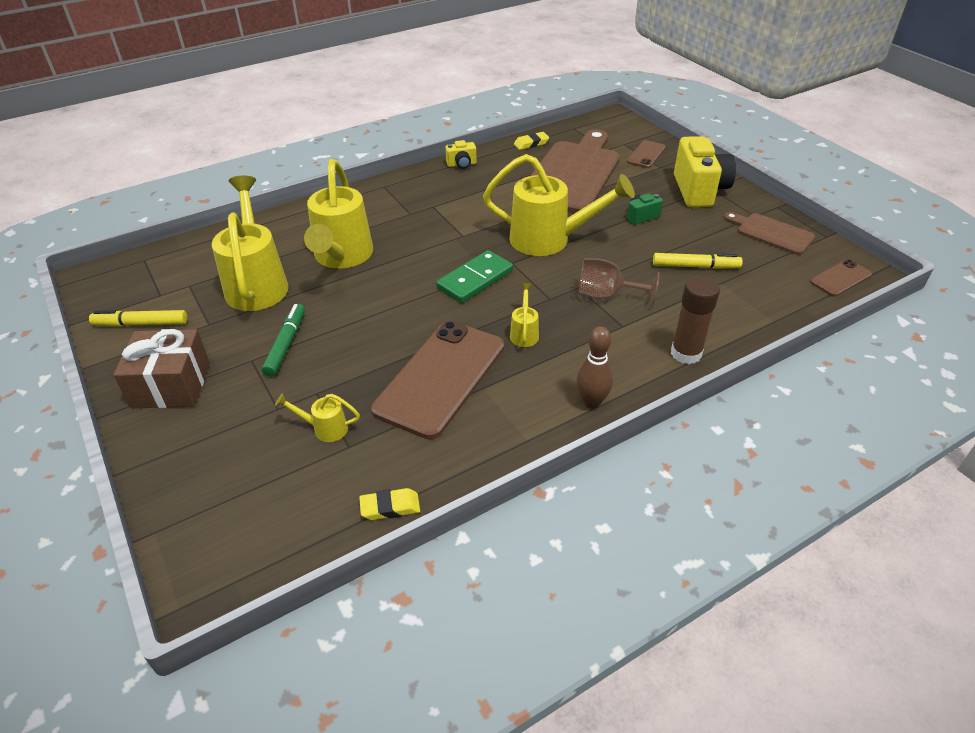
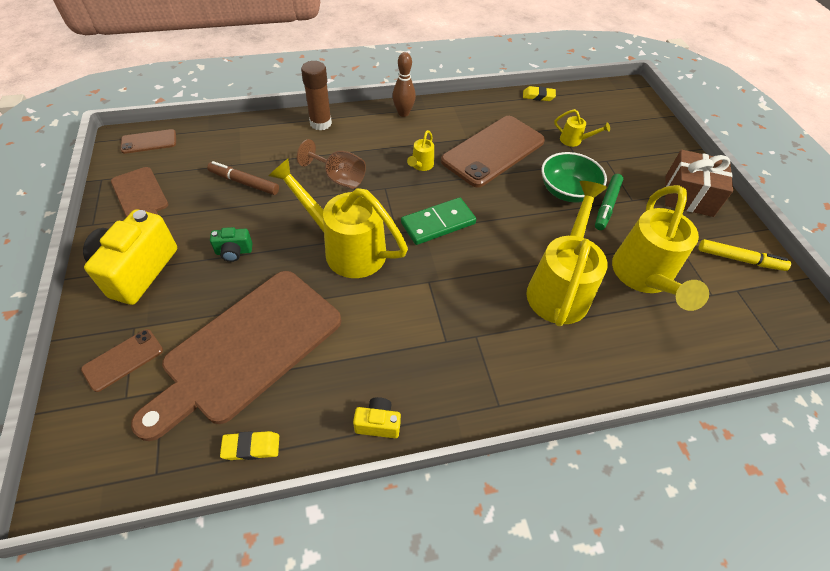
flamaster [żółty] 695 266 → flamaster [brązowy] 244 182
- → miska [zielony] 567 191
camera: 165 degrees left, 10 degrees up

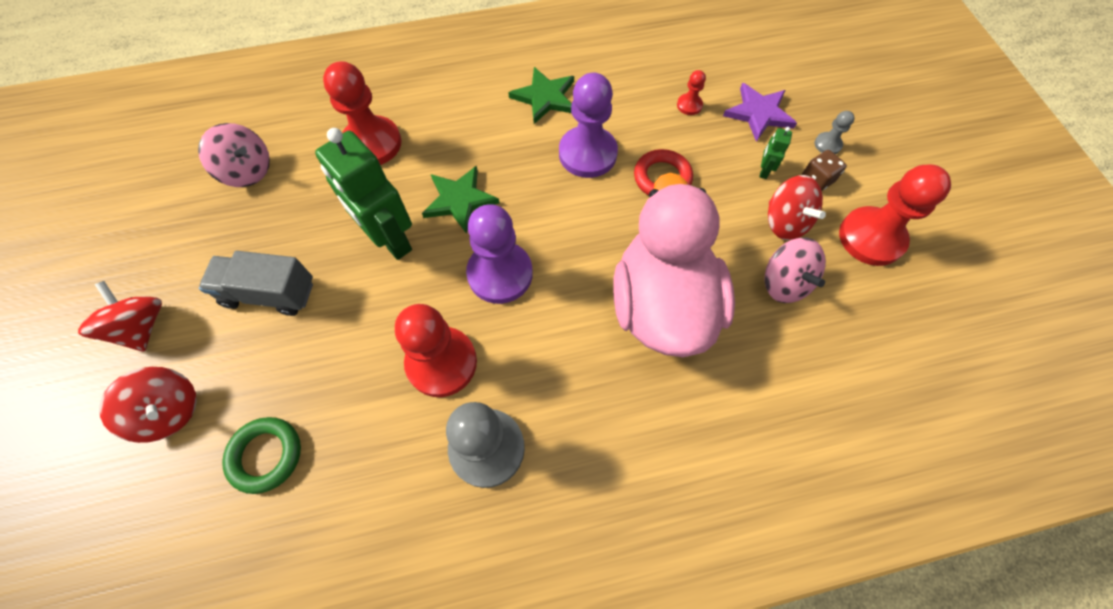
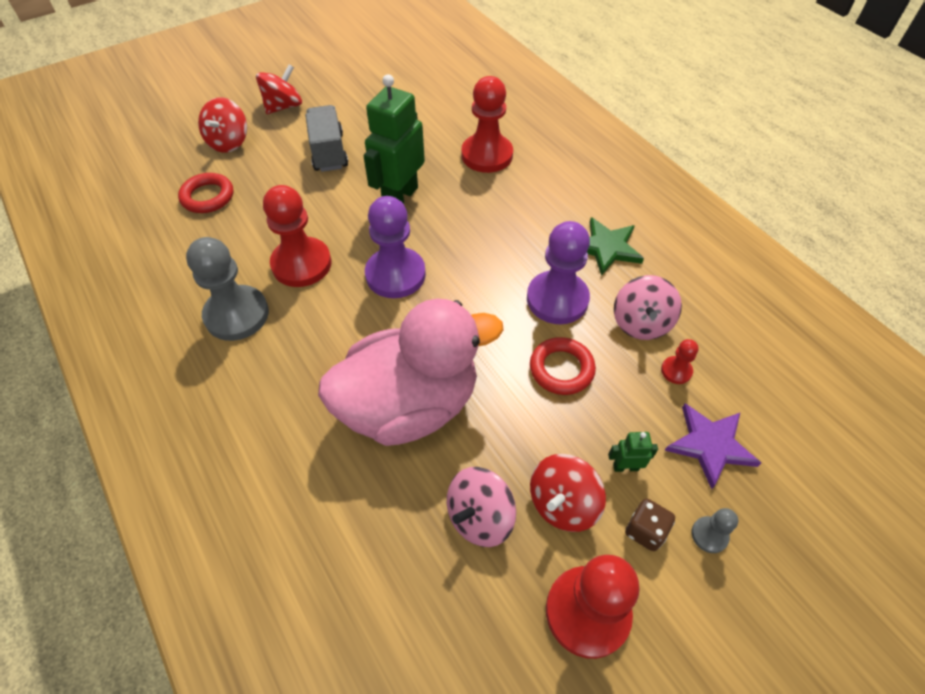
bączek [różowy] 248 171 → bączek [różowy] 641 323, moved
gwiazda [zielony] 460 200 → -
pierścień [zielony] 266 455 → pierścień [czerwony] 208 197
camera: 70 degrees right, 10 degrees down

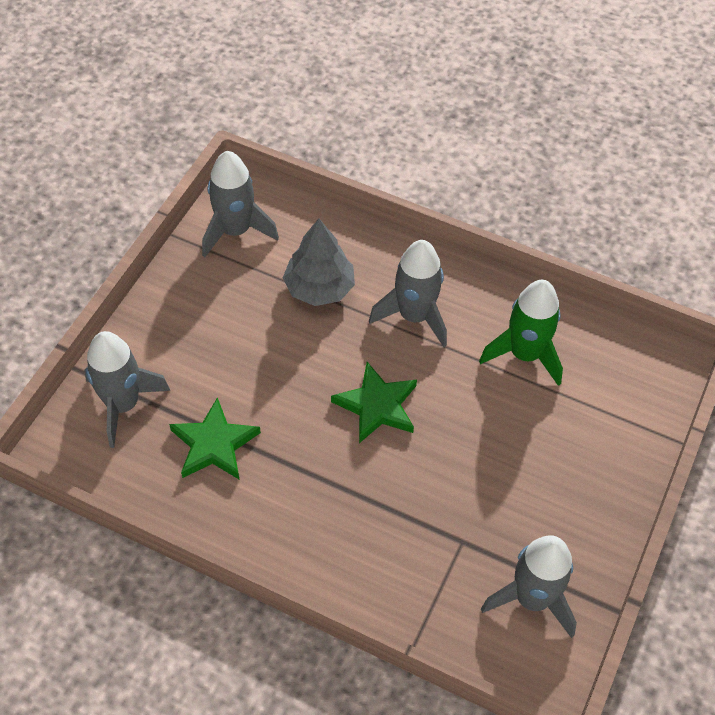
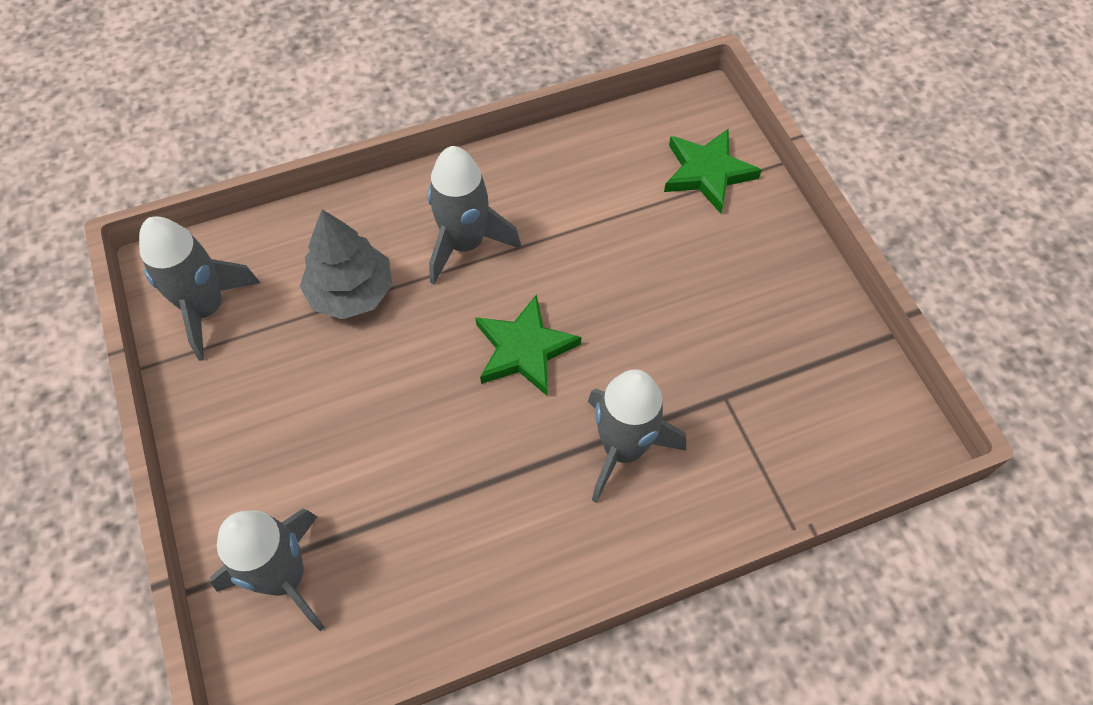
rakieta [zielony] 524 354 → -
gwiazda [zielony] 214 444 → gwiazda [zielony] 707 173, moved
rakieta [szary] 532 599 → rakieta [szary] 623 449, moved
camera: 45 degrees left, 5 degrees up

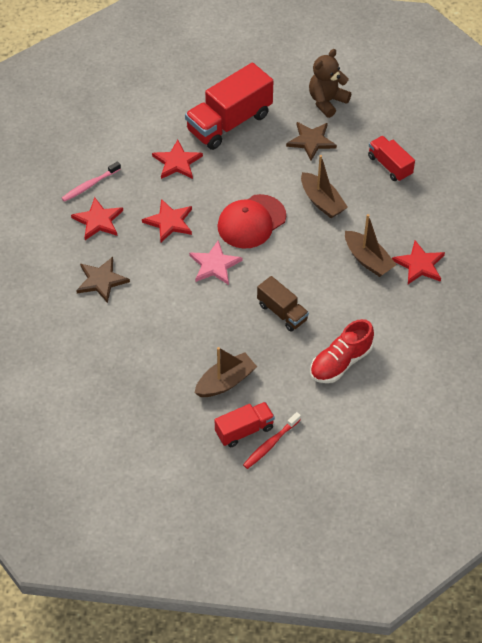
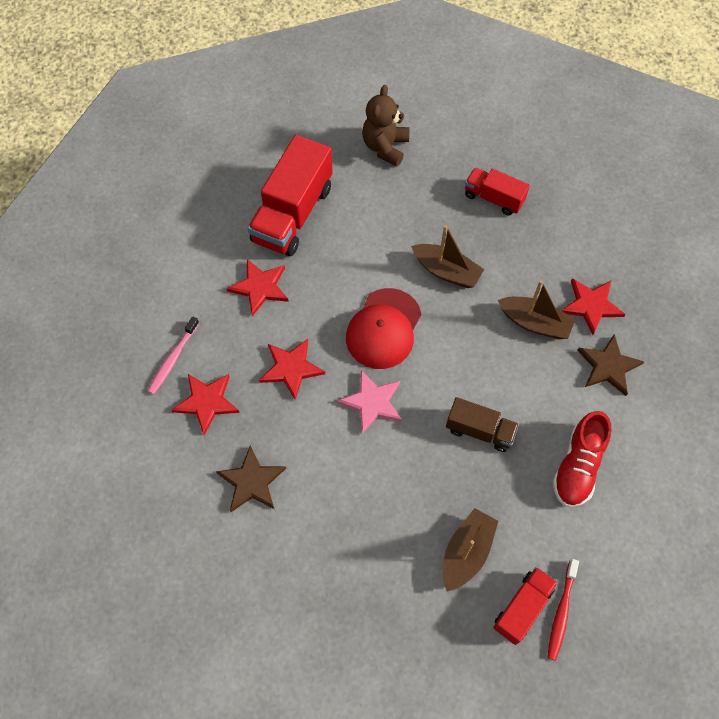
gwiazda [brązowy] 311 141 → gwiazda [brązowy] 608 366, moved
camera: 25 degrees left, 10 degrees up

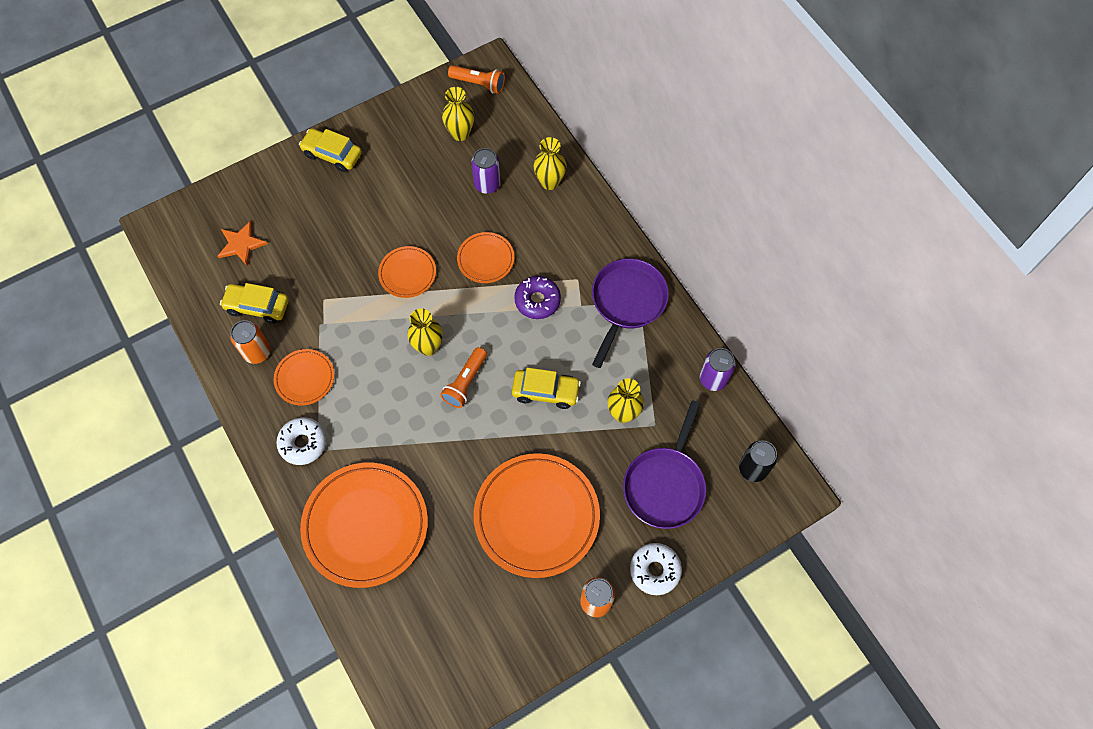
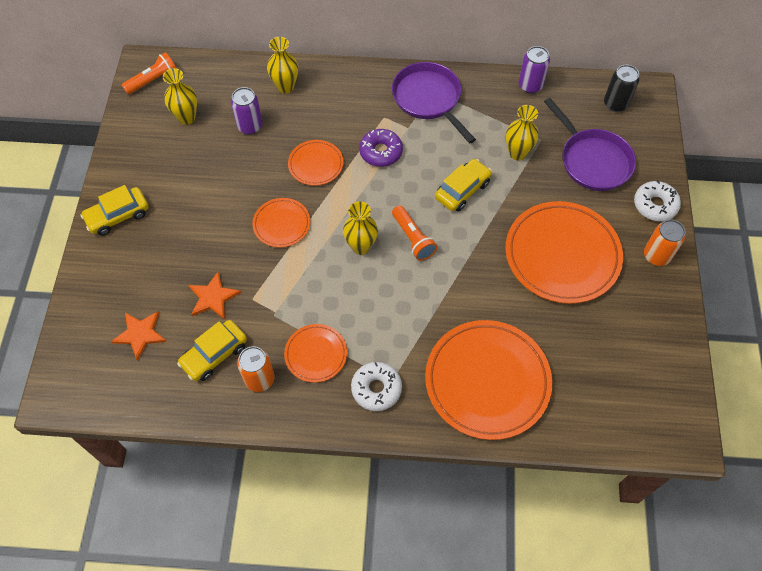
- → gwiazda [pomarańczowy] 213 297
camera: 55 degrees left, 5 degrees down

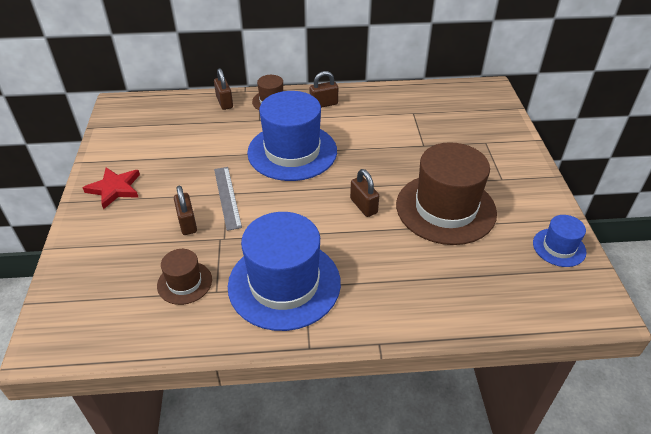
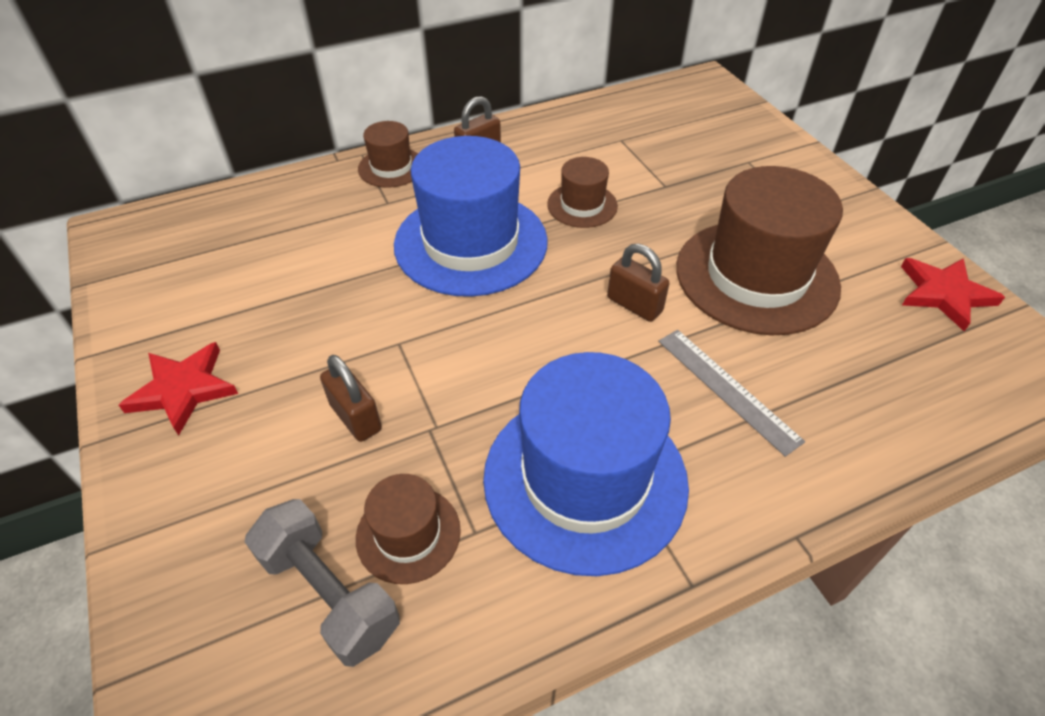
kłódka [brązowy] 224 102 → -
linijka [szary] 227 197 → linijka [szary] 727 389, moved
kapelusz [niebieski] 559 247 → gwiazda [czerwony] 944 294
- → kapelusz [brązowy] 582 205
- → hantel [szary] 329 593
camera: 20 degrees left, 5 degrees up

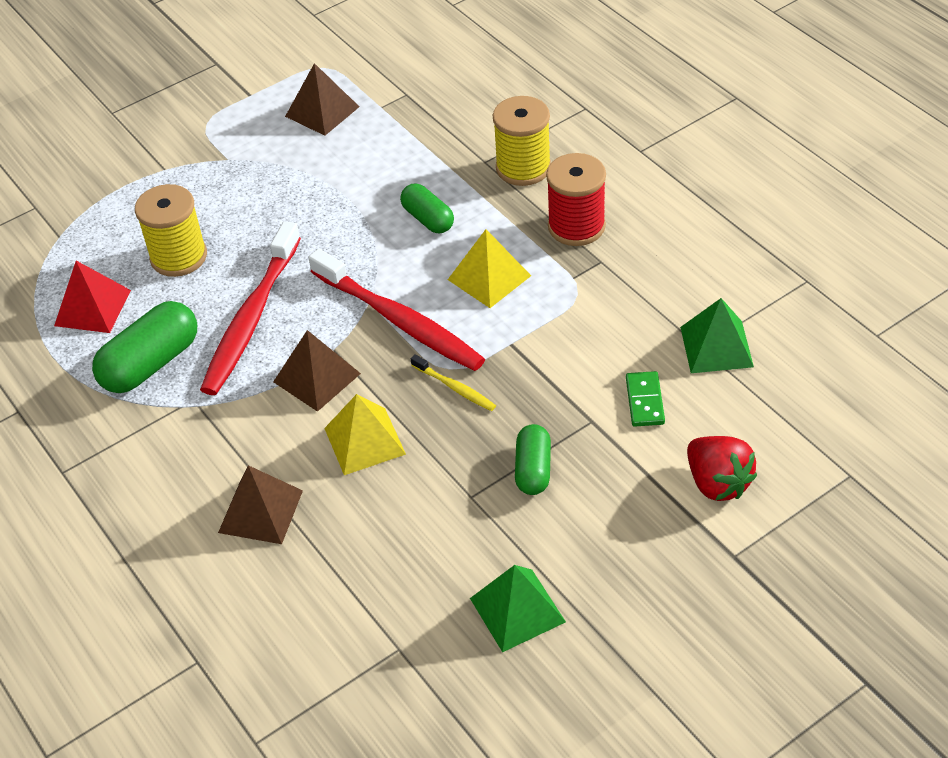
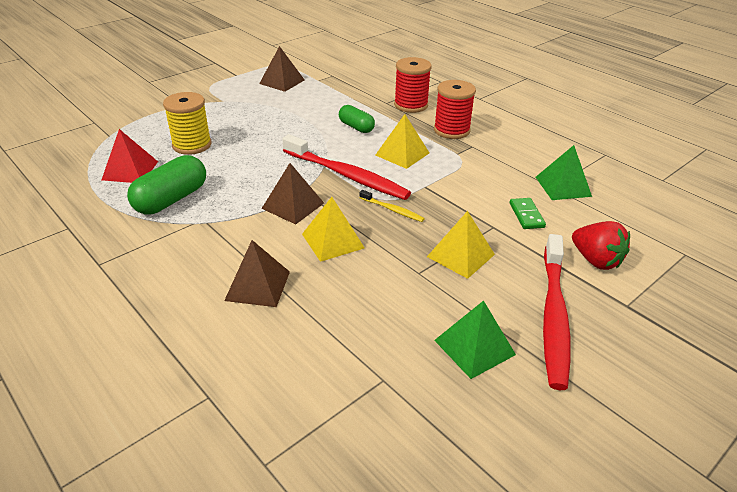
szpulka [żółty] 523 168 → szpulka [czerwony] 411 105
szczoteczka do zębów [czerwony] 251 319 → szczoteczka do zębów [czerwony] 553 316, moved
kapsułka [zielony] 533 469 → piramida [żółty] 460 255
camera: 10 degrees left, 10 degrees down

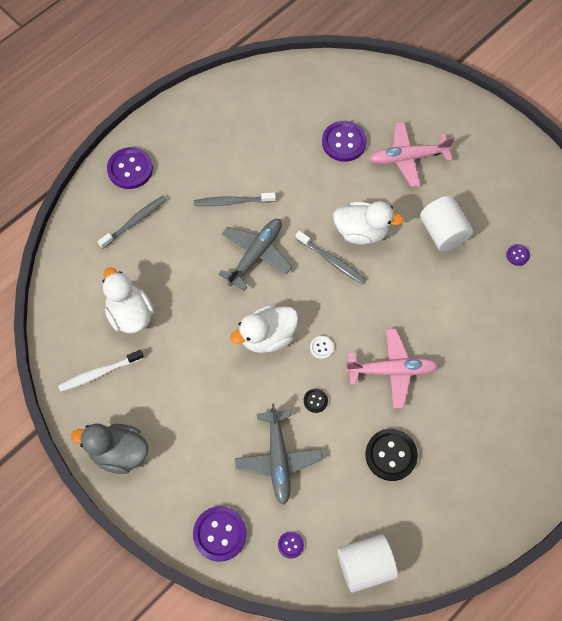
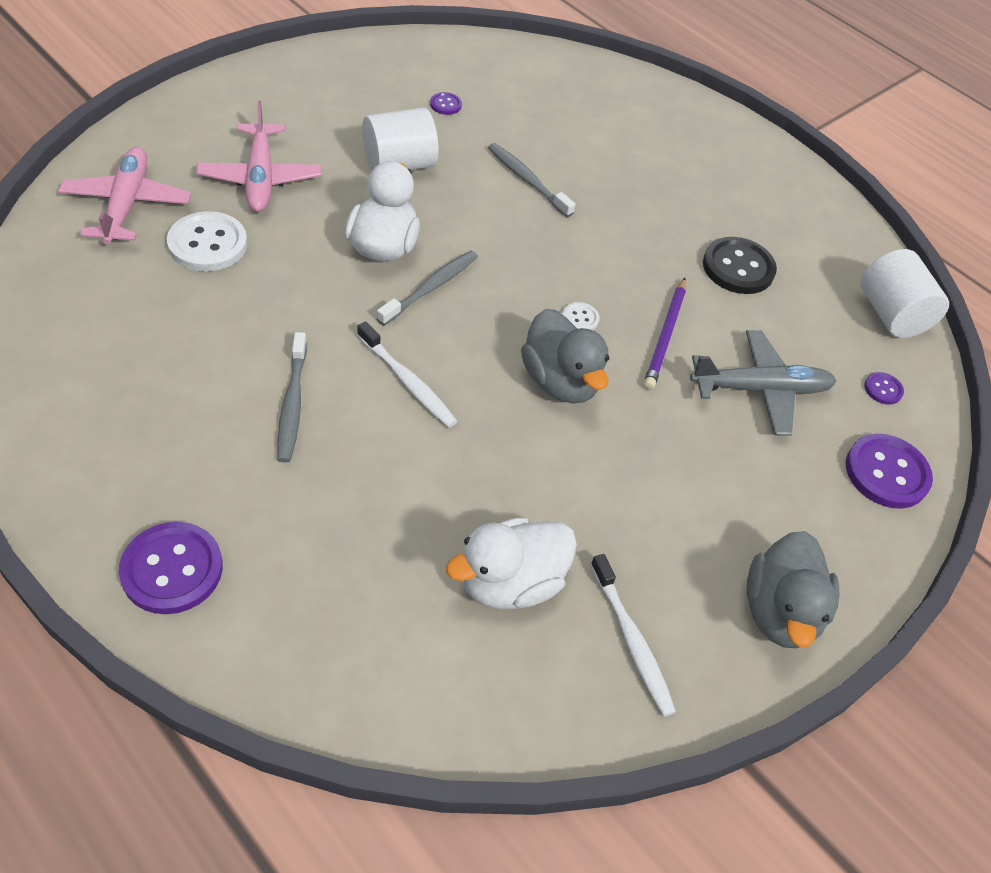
guzik [fioletowy] 344 142 → guzik [biały] 208 244
szczoteczka do zębów [szary] 135 221 → szczoteczka do zębów [szary] 527 180, moved
samolot [szary] 255 255 → szczoteczka do zębów [biały] 407 382
kaczka [biały] 267 336 → kaczka [szary] 560 381
samolot [różowy] 391 370 → samolot [różowy] 127 205, moved
guzik [czarny] 315 401 → ołówek [fioletowy] 665 336
camera: 95 degrees left, 15 degrees down

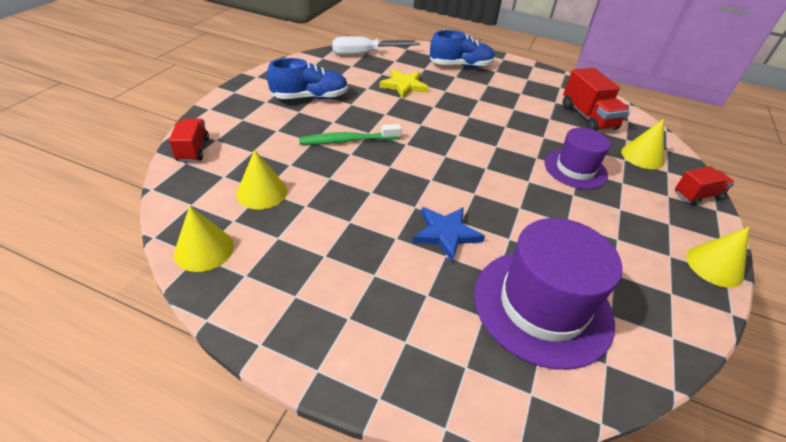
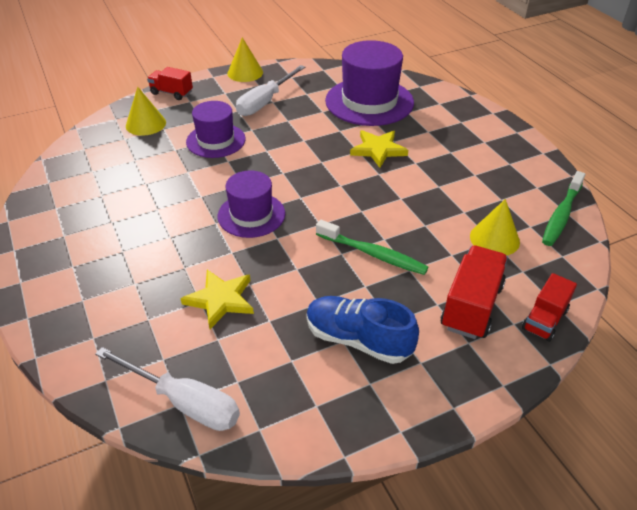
but [niebieski] 460 66 → -
ciężarówka [czerwony] 588 117 → ciężarówka [czerwony] 471 306, moved
stożek [żółty] 204 249 → szczoteczka do zębów [zielony] 561 215
gwiazda [niebieski] 446 234 → gwiazda [żółty] 378 150
- → śrubokręt [biały] 265 102
- → kapelusz [fioletowy] 251 215
camera: 135 degrees left, 0 degrees up

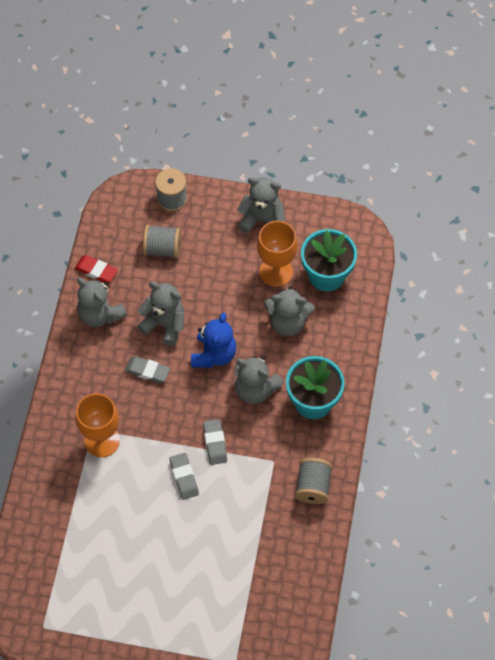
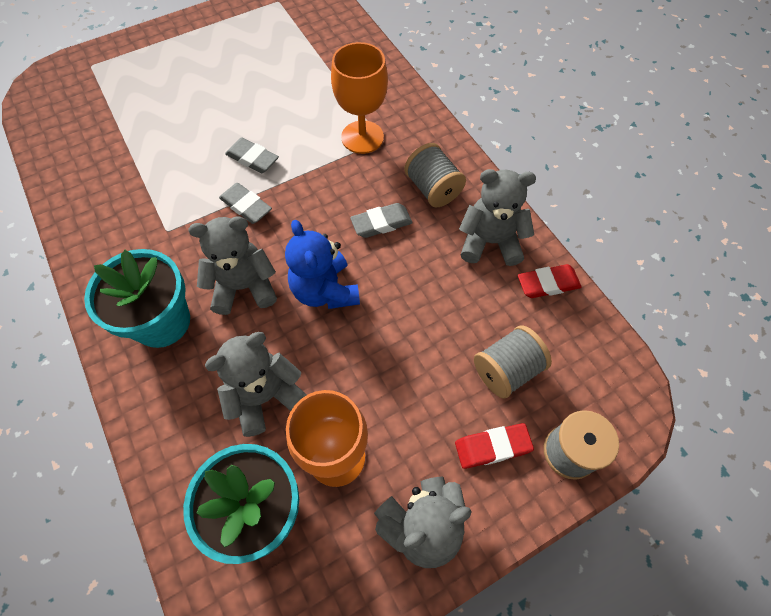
miś [szary] 164 324 → -
szpulka [szary] 313 487 → szpulka [szary] 433 189, moved
- → gumka do mazania [czerwony] 492 447
camera: 140 degrees right, 0 degrees up

